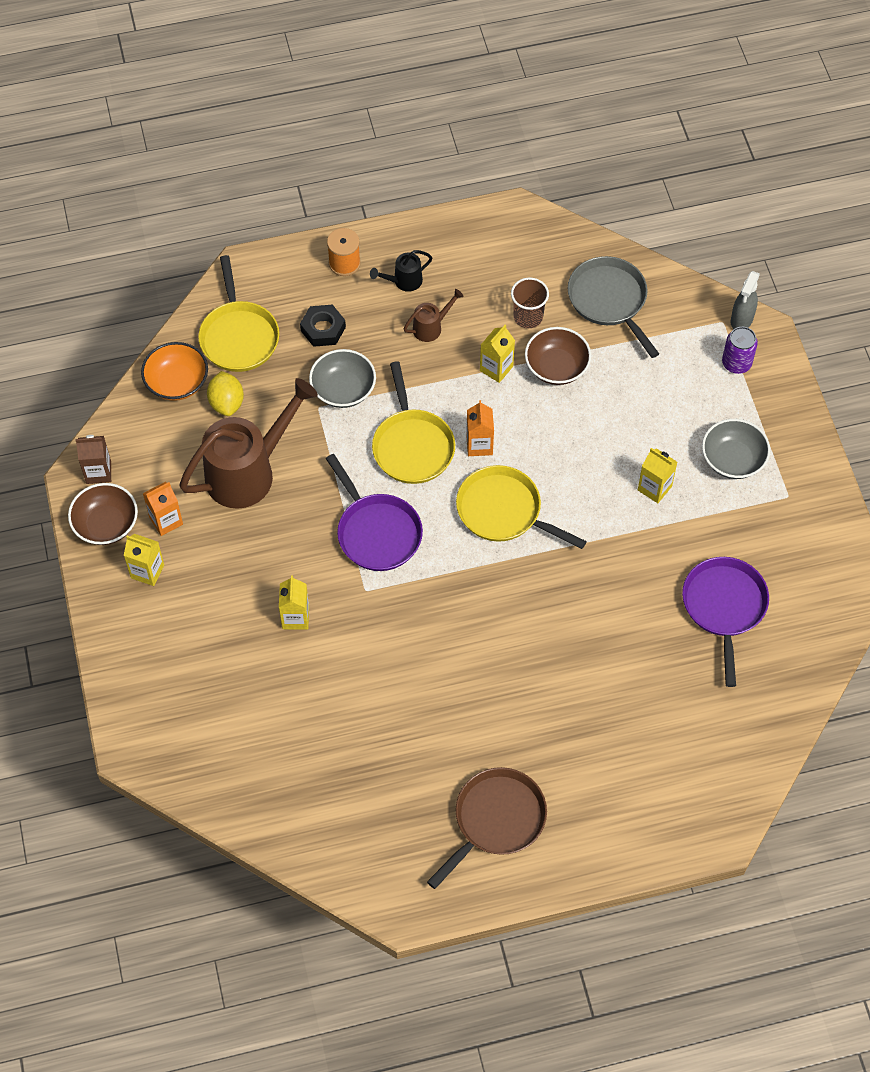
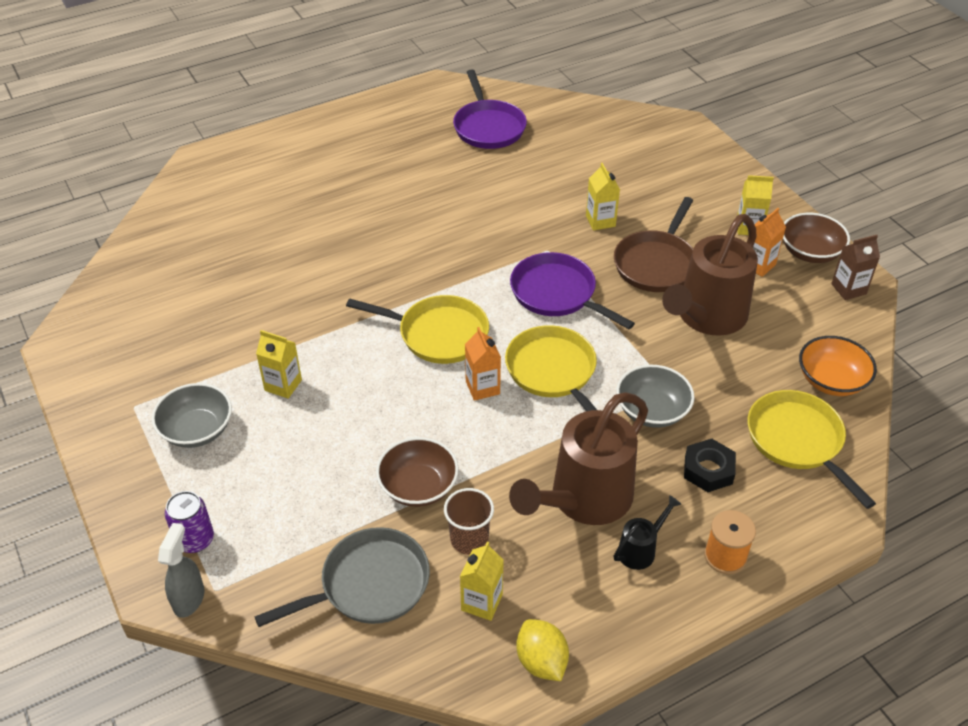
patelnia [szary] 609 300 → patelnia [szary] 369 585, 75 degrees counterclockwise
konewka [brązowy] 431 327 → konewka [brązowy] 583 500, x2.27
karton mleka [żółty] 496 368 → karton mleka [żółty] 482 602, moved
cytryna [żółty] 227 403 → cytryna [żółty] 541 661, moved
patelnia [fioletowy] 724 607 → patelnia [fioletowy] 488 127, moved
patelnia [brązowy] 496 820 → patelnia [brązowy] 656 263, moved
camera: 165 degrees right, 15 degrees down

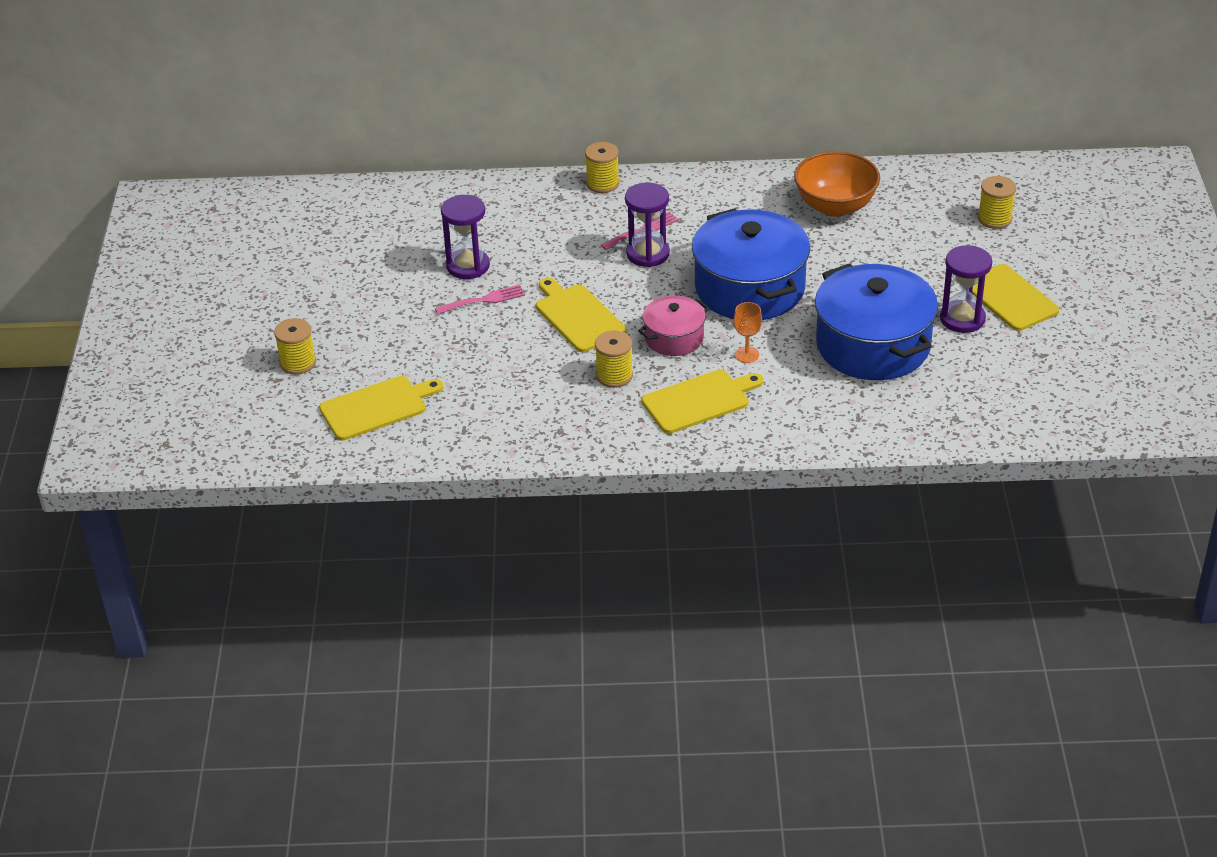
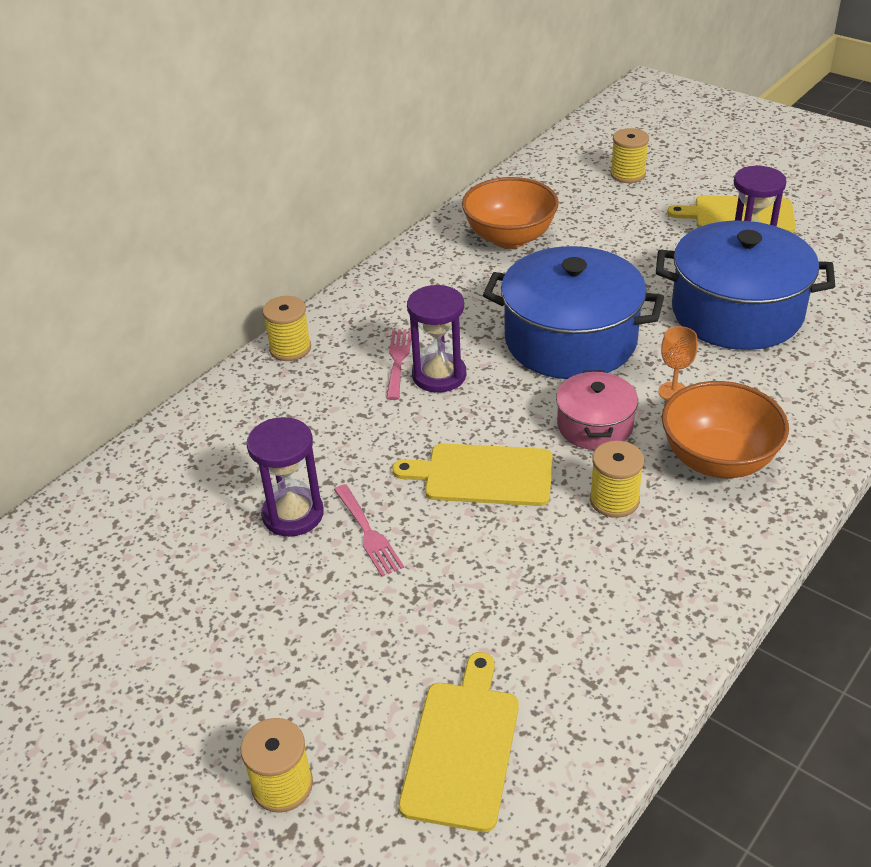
widelec [różowy] 484 300 → widelec [różowy] 368 533, 135 degrees clockwise
deska do krojenia [żółty] 699 401 → miska [pomarańczowy] 718 460
camera: 50 degrees left, 0 degrees up

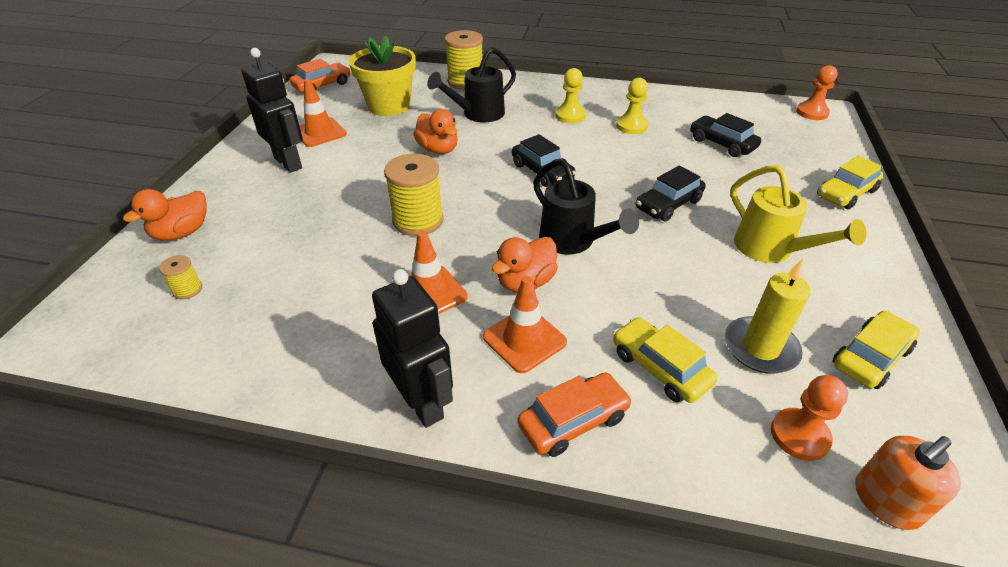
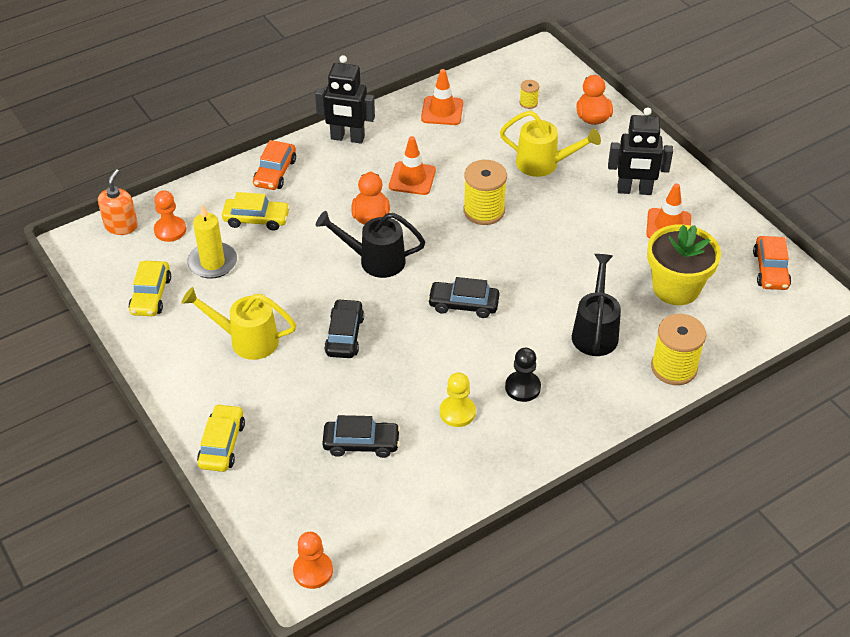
pionek [żółty] 570 116 → pionek [czarny] 522 387
kaczka [pomarańczowy] 438 149 → -
pachołek [pomarańczowy] 524 339 → pachołek [pomarańczowy] 442 111, moved
- → konewka [żółty] 543 164
camera: 135 degrees right, 5 degrees up

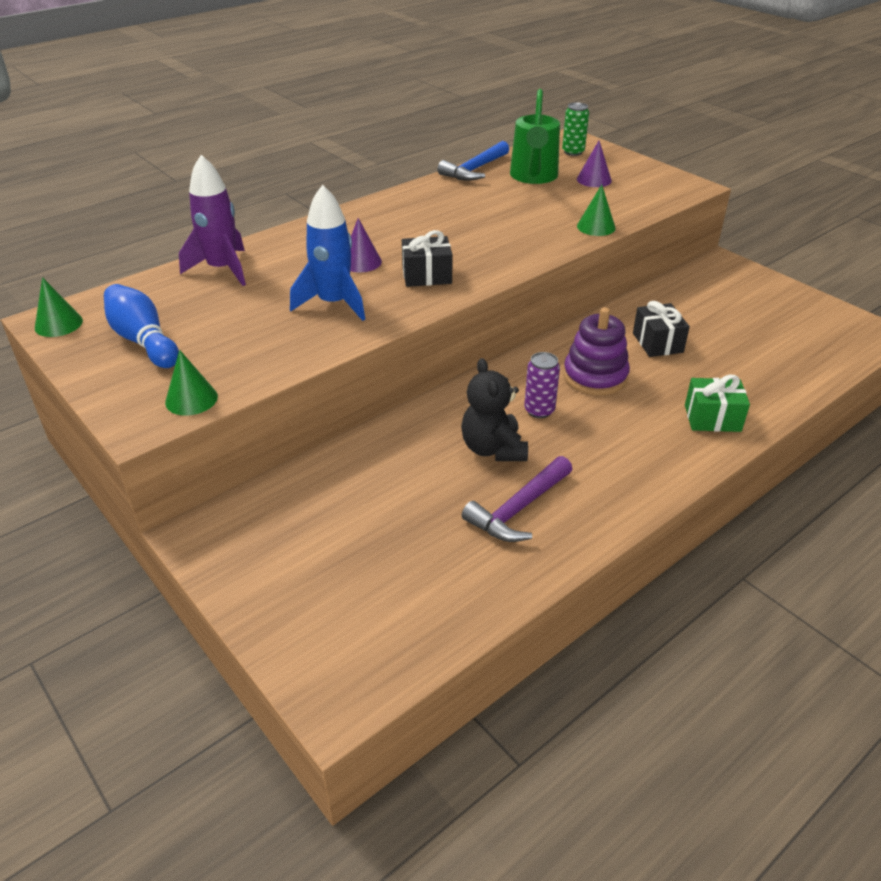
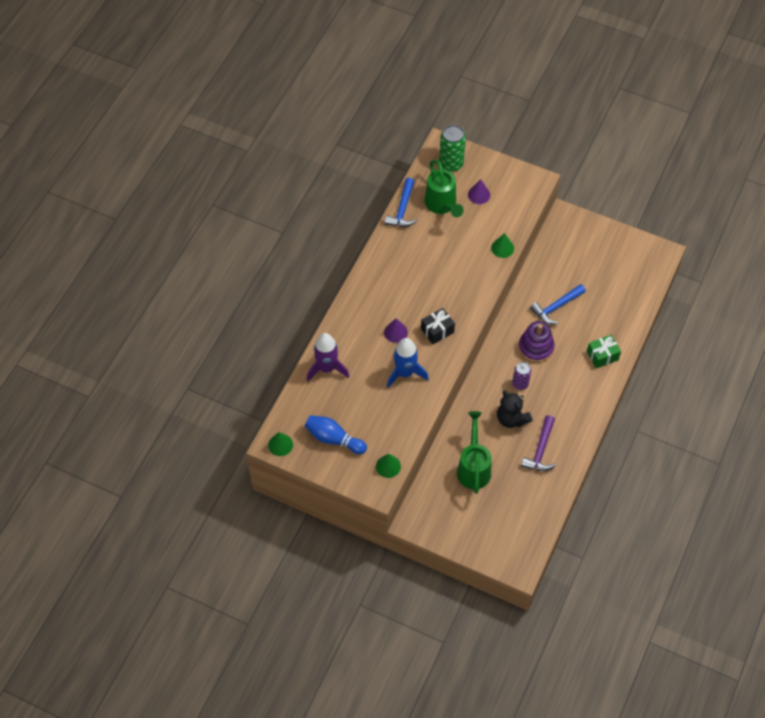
puszka [zielony] 573 152 → puszka [zielony] 451 164, x1.58
prezent [czarny] 657 343 → młotek [niebieski] 556 307
- → konewka [zielony] 473 468
camera: 25 degrees left, 20 degrees up

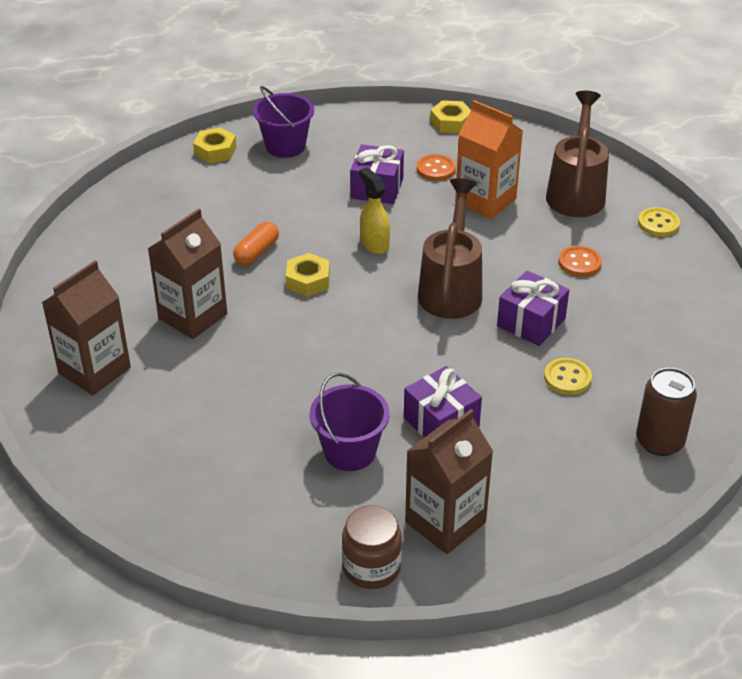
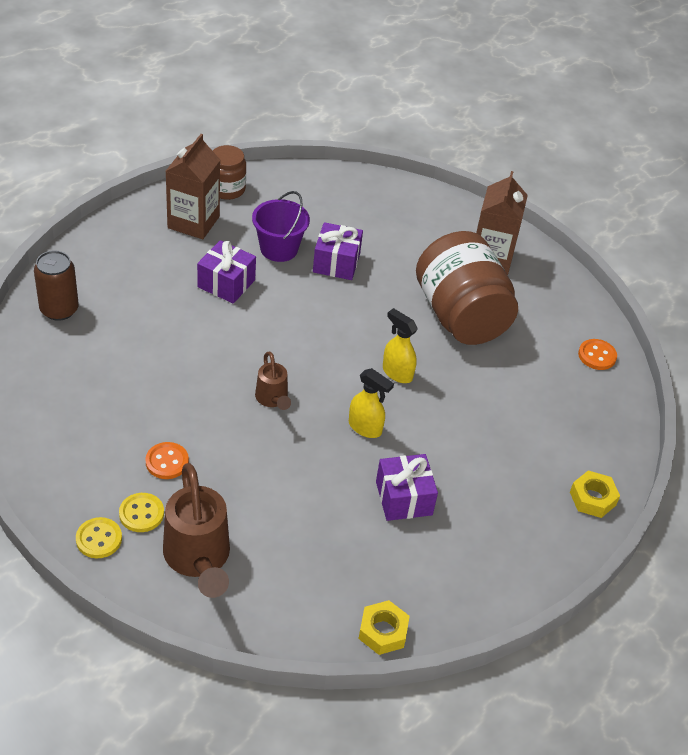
wiadro [fioletowy] 285 146 → -
karton mleka [pomarańczowy] 485 200 → -
guzik [pomarańczowy] 436 169 → guzik [pomarańczowy] 597 356, moved
konewka [brązowy] 451 288 → konewka [brązowy] 272 399, x0.55
karton mleka [brązowy] 193 316 → słoik [brązowy] 461 316
kapsułka [pomarańczowy] 257 252 → -
nakrętka [żółty] 308 280 → spryskiwacz [żółty] 397 373
prezent [fioletowy] 531 322 → prezent [fioletowy] 336 263, moved
guzik [żółty] 567 378 → guzik [żółty] 141 514, moved
camera: 150 degrees right, 5 degrees up

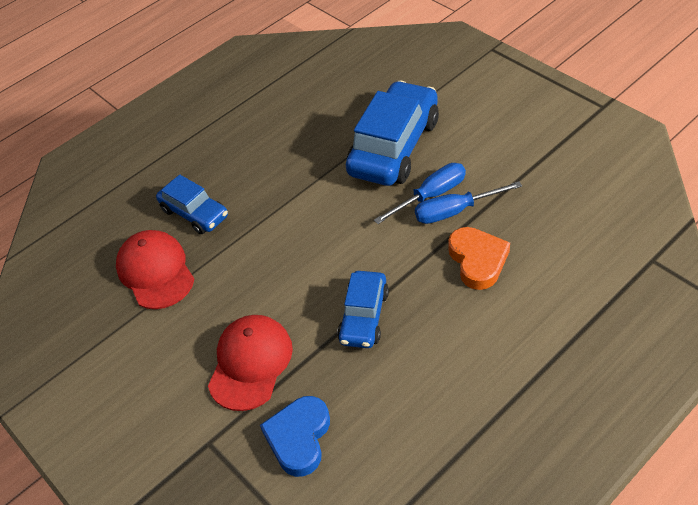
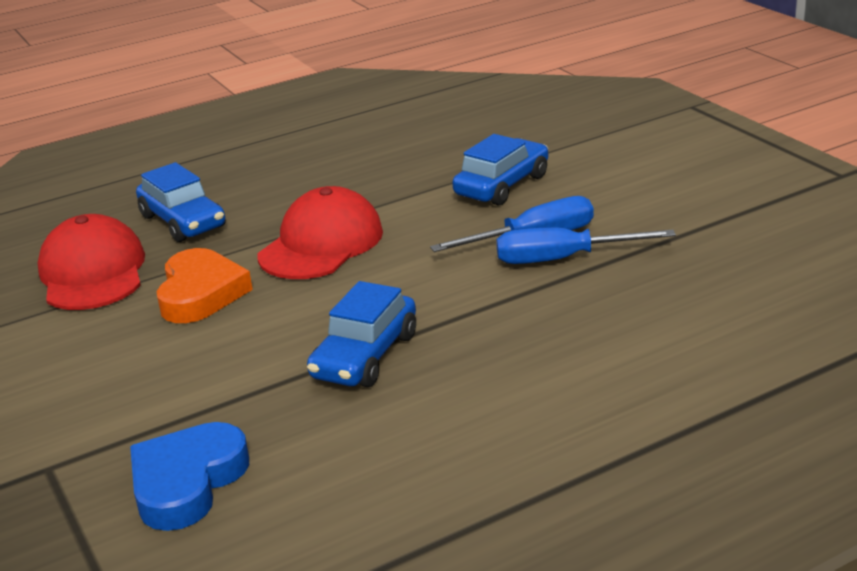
samochód [niebieski] 394 147 → samochód [niebieski] 502 185, x0.57
serce [pomarańczowy] 477 260 → serce [pomarańczowy] 201 293, moved
czapka [czerwony] 250 363 → czapka [czerwony] 321 244, moved
camera: 10 degrees right, 20 degrees down

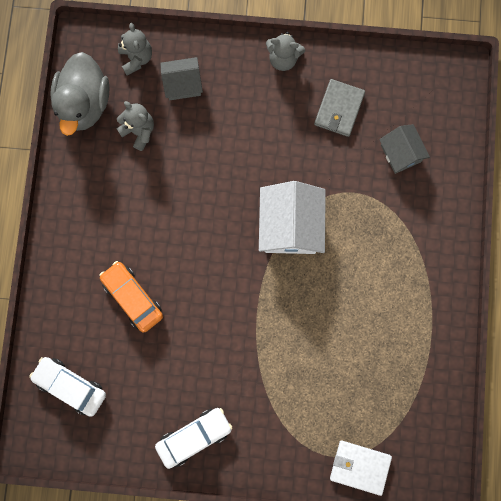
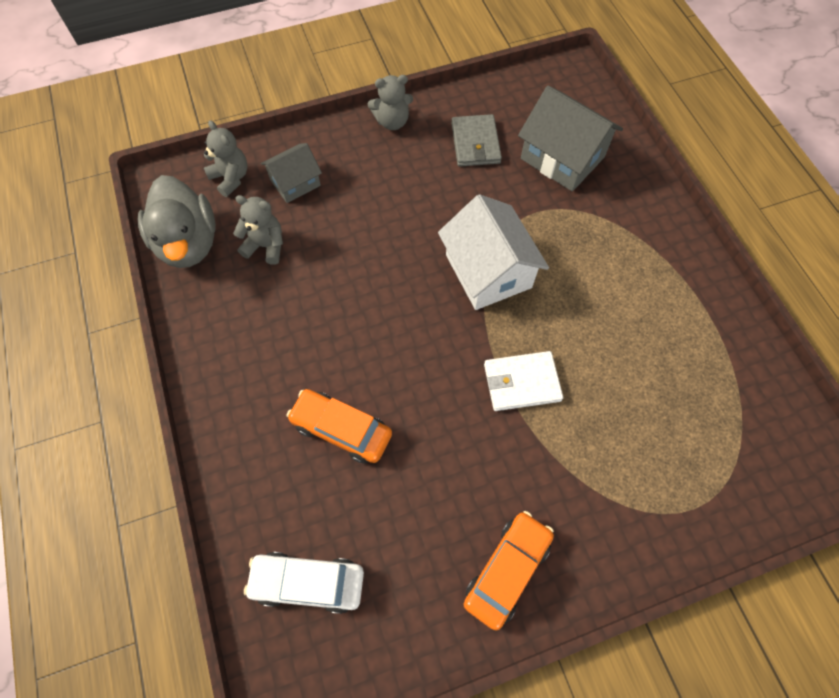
domek [szary] 400 153 → domek [szary] 562 158, x1.67
samochód [biały] 194 436 → samochód [pomarańczowy] 507 570
portfel [biały] 359 467 → portfel [biały] 521 382, moved
camera: 25 degrees left, 15 degrees down

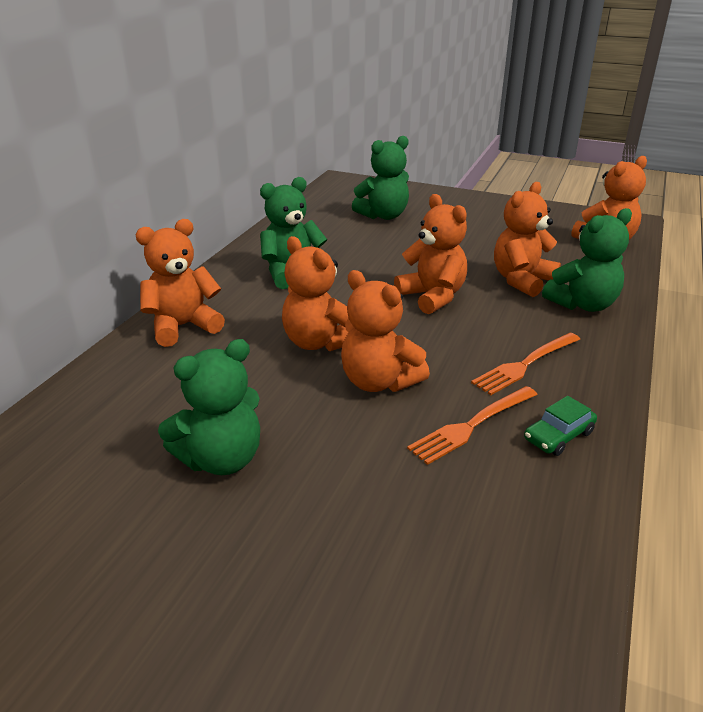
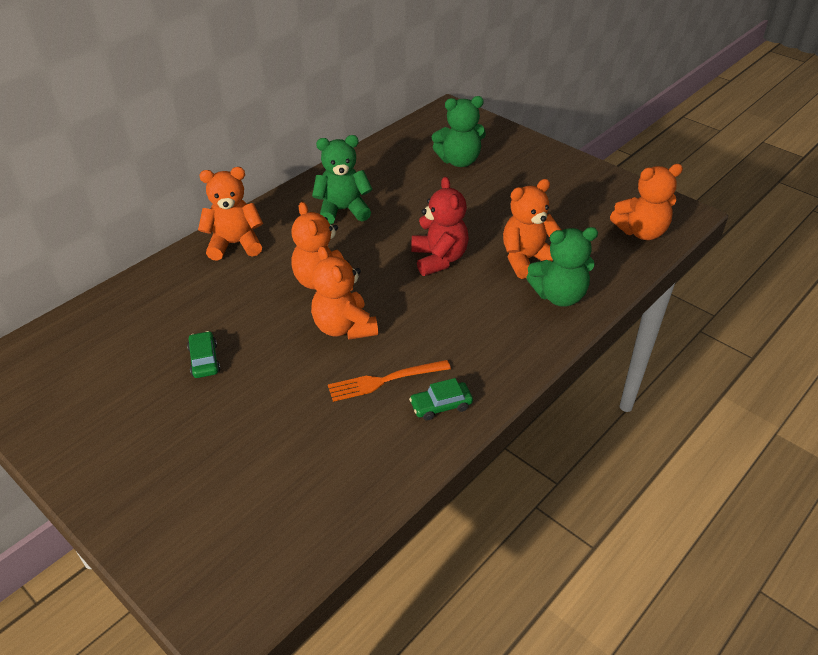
miś [pomarańczowy] 432 297 → miś [czerwony] 439 259
widelec [pomarańczowy] 525 365 → -
miś [zielony] 221 459 → samochód [zielony] 204 360
camera: 20 degrees right, 10 degrees up

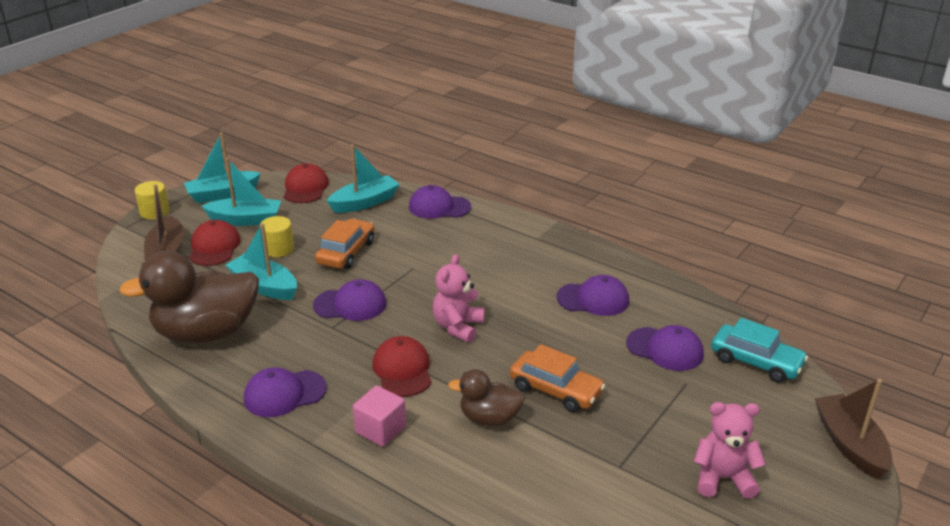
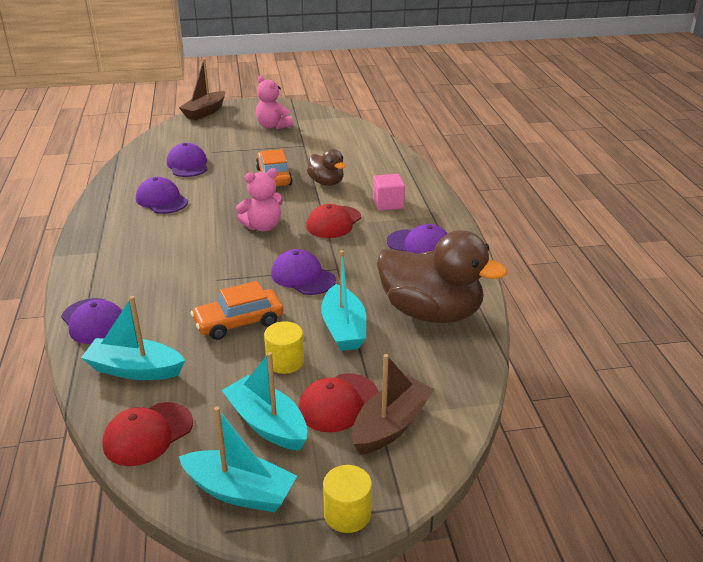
samochód [turkusowy] 756 362 → -
camera: 135 degrees left, 0 degrees up

